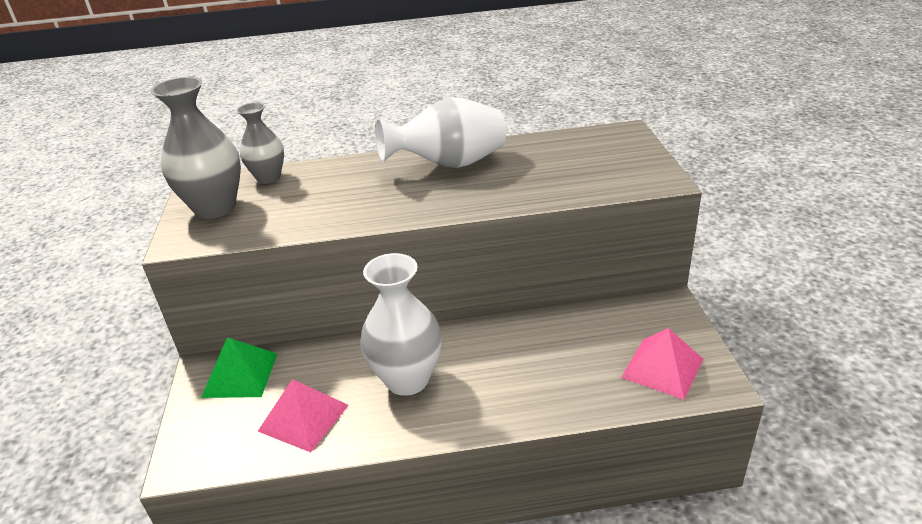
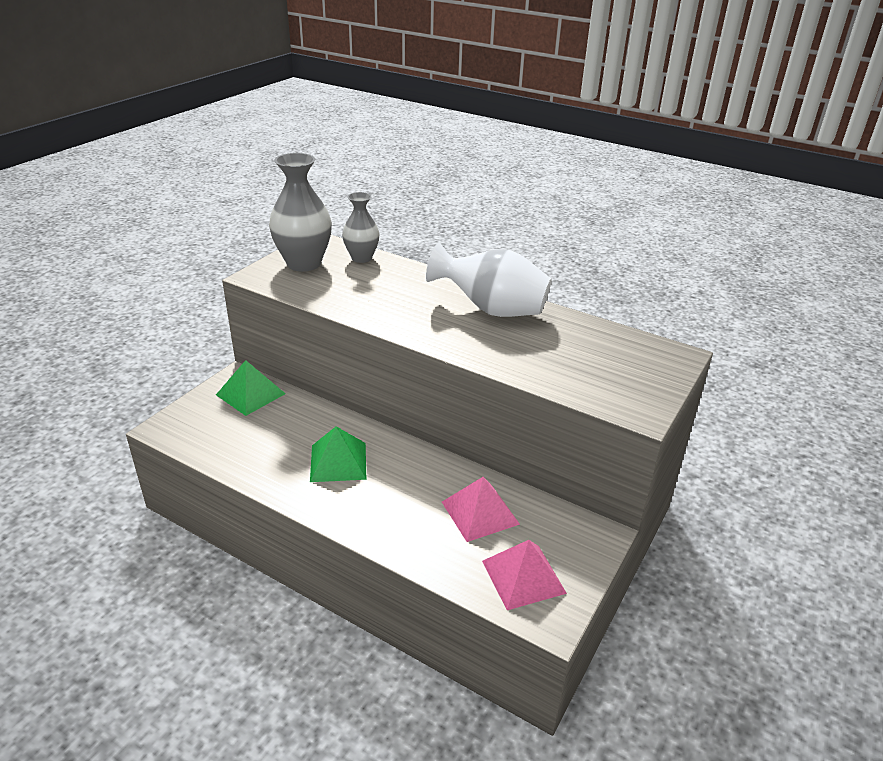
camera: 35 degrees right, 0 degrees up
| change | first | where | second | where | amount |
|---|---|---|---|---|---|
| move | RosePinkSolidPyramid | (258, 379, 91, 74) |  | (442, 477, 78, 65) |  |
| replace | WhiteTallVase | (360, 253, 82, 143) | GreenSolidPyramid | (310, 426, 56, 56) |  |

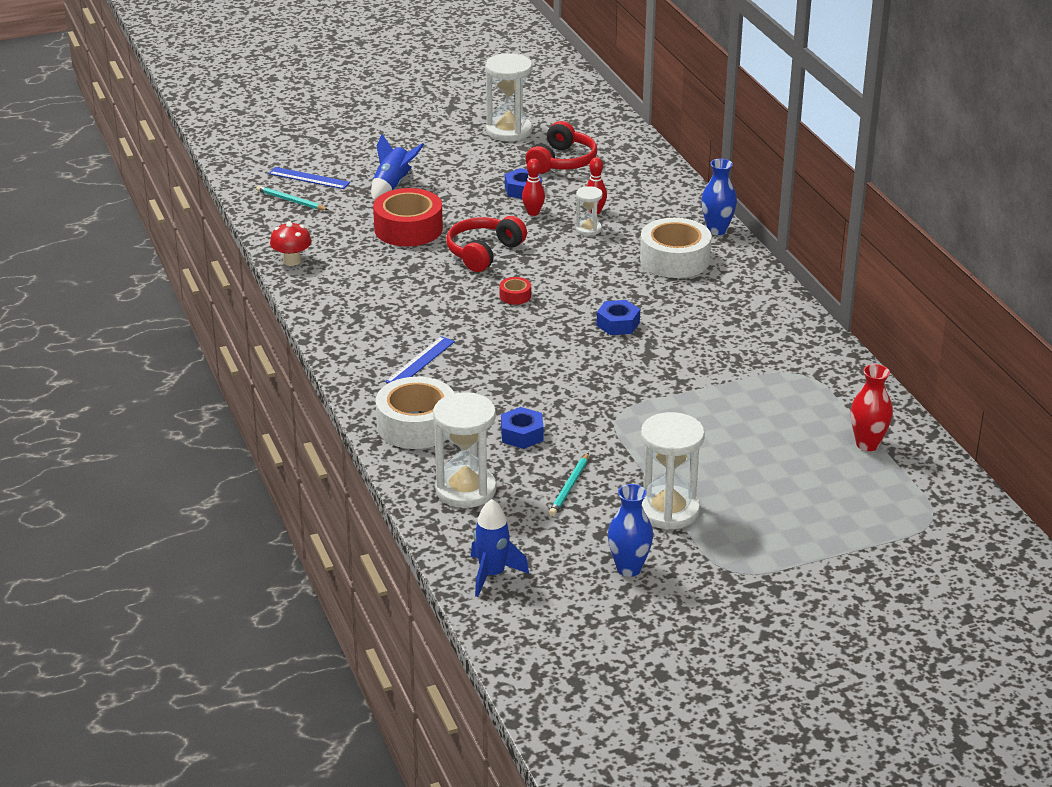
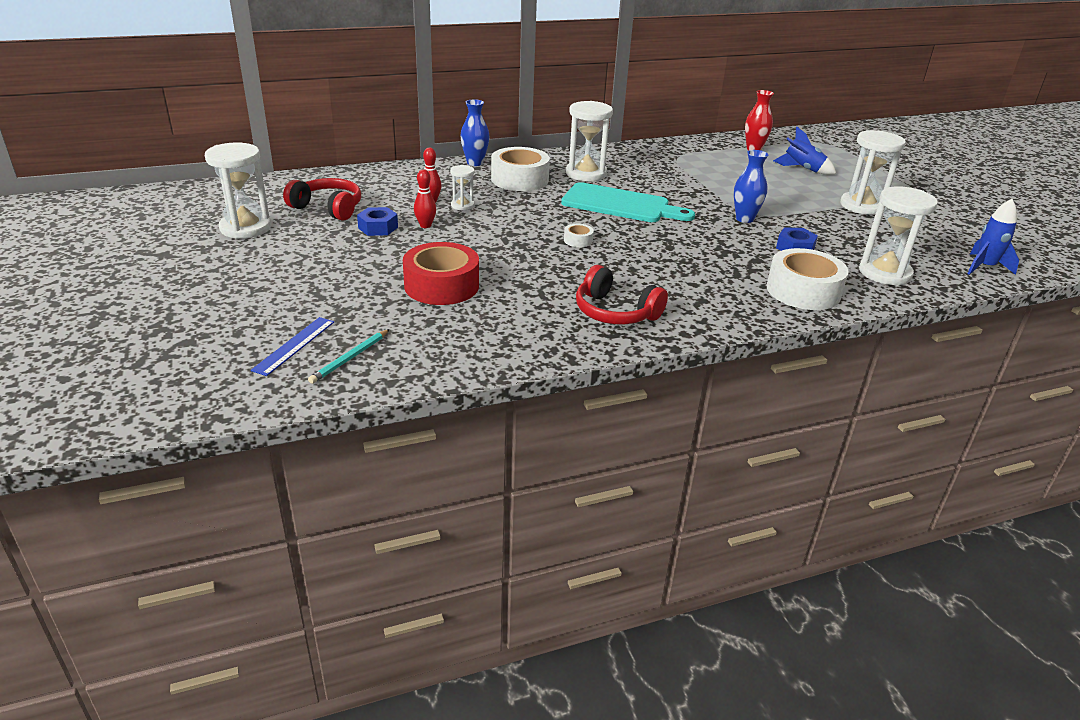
camera: 90 degrees left, 0 degrees up
| change | first | where | second | where | amount |
|---|---|---|---|---|---|
| delete | RedFungus | (270, 222, 41, 44) |  |  |  |
| move | CobaltSpaceship | (371, 134, 53, 66) |  | (773, 127, 63, 48) |  |
| delete | CobaltMeasuringStick | (385, 336, 70, 47) |  |  |  |
| move | RedHeadset | (446, 216, 81, 56) |  | (576, 265, 92, 60) |  |
| recolor | RedStickyTape | (500, 277, 31, 28) | WhiteStickyTape | (564, 224, 30, 23) |  |
| delete | AquaWoodenPencil | (549, 453, 40, 63) |  |  |  |
| replace | CobaltHexNut | (597, 300, 43, 35) | AquaBreadBoard | (561, 182, 134, 40) |  |
| move | CobaltTallVase | (608, 484, 45, 93) |  | (734, 150, 34, 73) |  |
| insert |  |  | WhiteHourglass | (566, 101, 47, 80) |  |

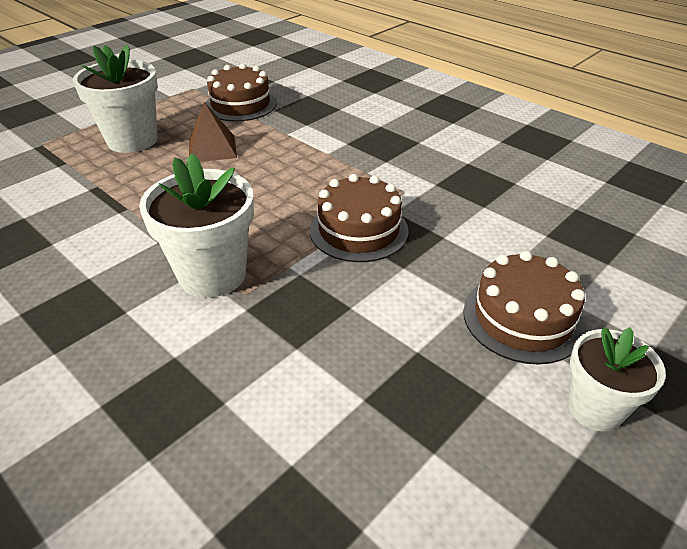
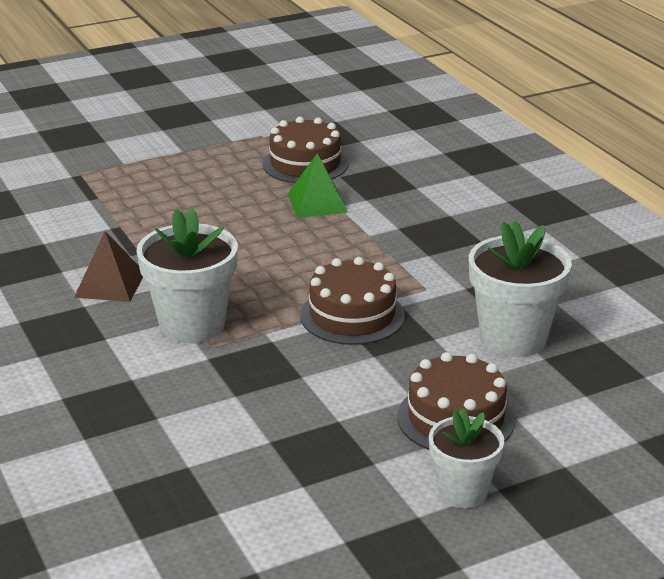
camera: 20 degrees right, 10 degrees down
| change | first | where | second | where | amount |
|---|---|---|---|---|---|
| move | WhiteFlowerPot | (73, 45, 85, 108) |  | (469, 221, 103, 136) |  |
| move | BrownSolidPyramid | (189, 102, 48, 60) |  | (74, 231, 69, 71) |  |
| insert |  |  | GreenSolidPyramid | (288, 153, 60, 65) |  |

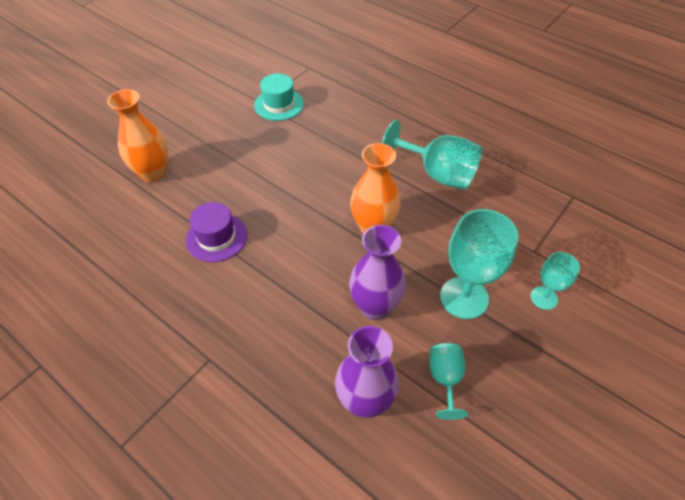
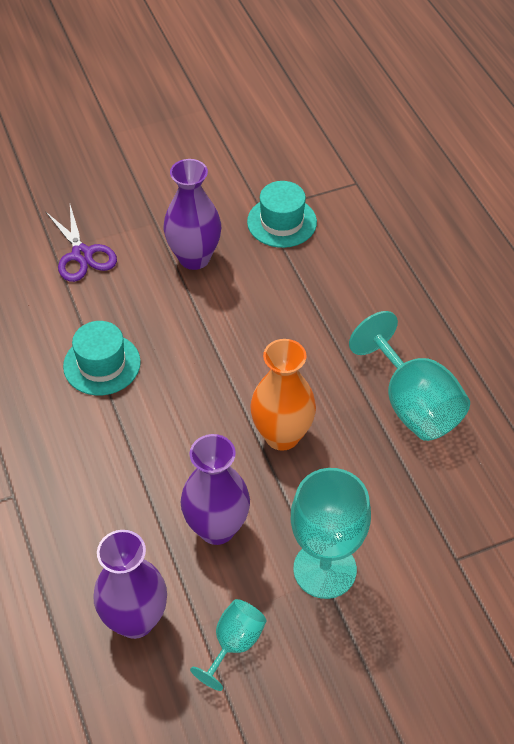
camera: 30 degrees right, 0 degrees up
| change | first | where | second | where | amount |
|---|---|---|---|---|---|
| replace | OrangeColouredTallVase | (107, 89, 61, 94) | PurpleScissors | (45, 205, 72, 77) |  |
| recolor | PurpleTopHat | (185, 202, 62, 60) | AquaTopHat | (63, 321, 78, 74) |  |
| delete | AquaWineGlass | (530, 252, 50, 58) |  |  |  |
| insert |  |  | PurpleTallVase | (164, 159, 57, 111) |  |

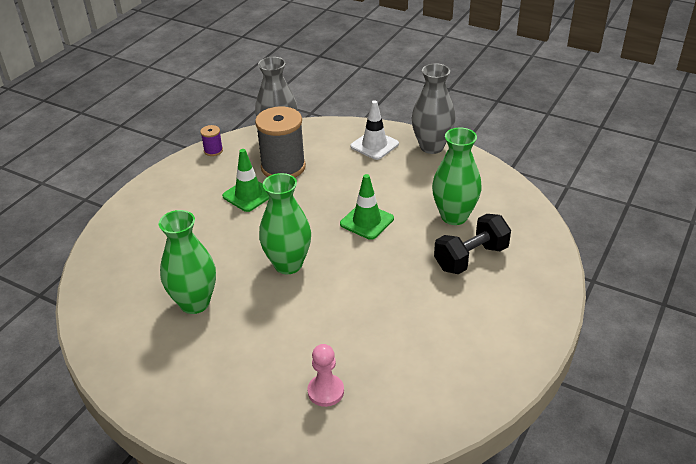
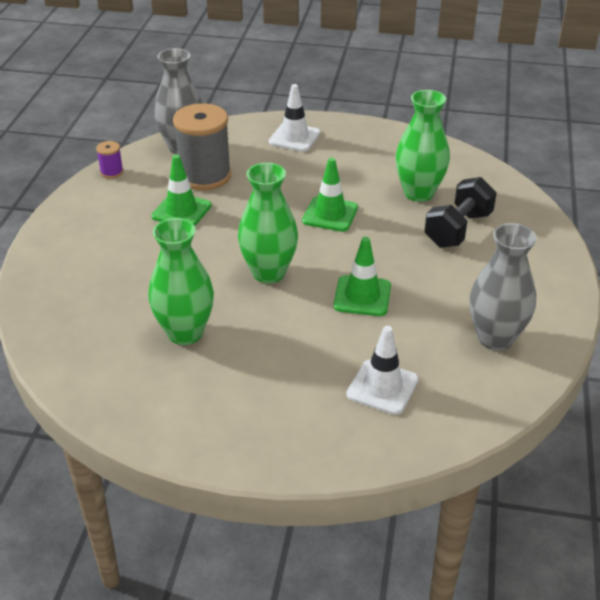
camera: 20 degrees left, 0 degrees up
| change | first | where | second | where | amount |
|---|---|---|---|---|---|
| replace | RosePinkGamePawn | (307, 344, 37, 63) | WhiteTrafficCone | (346, 326, 73, 89) |  |
| move | GreyTallVase | (412, 63, 44, 91) |  | (469, 223, 68, 128) |  |
| insert |  |  | GreenTrafficCone | (334, 237, 57, 79) |  |

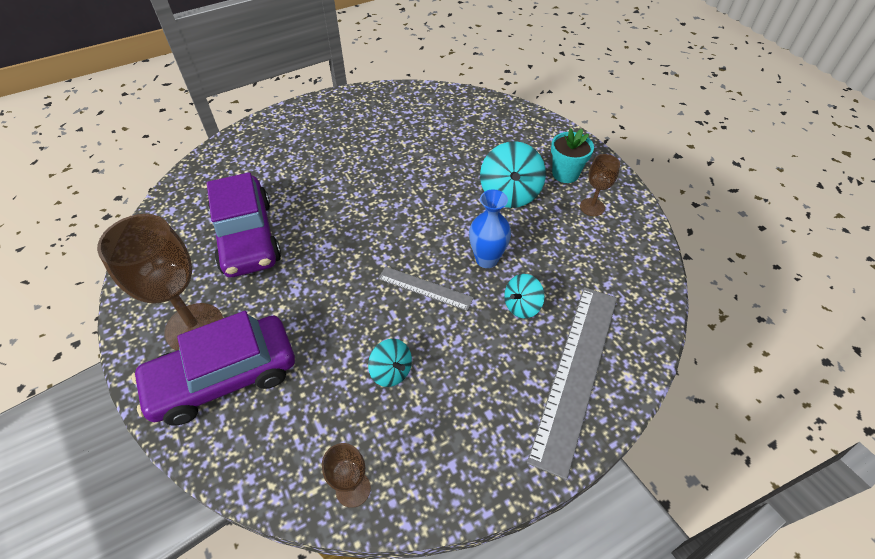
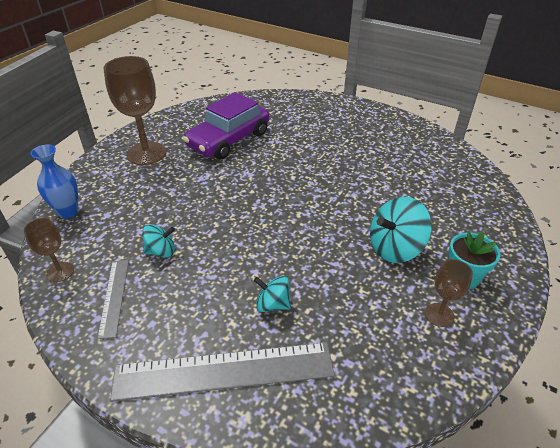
camera: 60 degrees right, 10 degrees down
| change | first | where | second | where | amount |
|---|---|---|---|---|---|
| delete | PurpleCar | (132, 311, 163, 115) |  |  |  |
| rotate | AquaSpinningTop | (368, 339, 44, 48) |  | (142, 224, 33, 34) | 120 degrees counterclockwise |
| move | GreyMeasuringStick | (378, 266, 96, 45) |  | (97, 260, 32, 79) |  |
| move | CobaltTallVase | (469, 190, 42, 78) |  | (31, 145, 47, 74) |  |

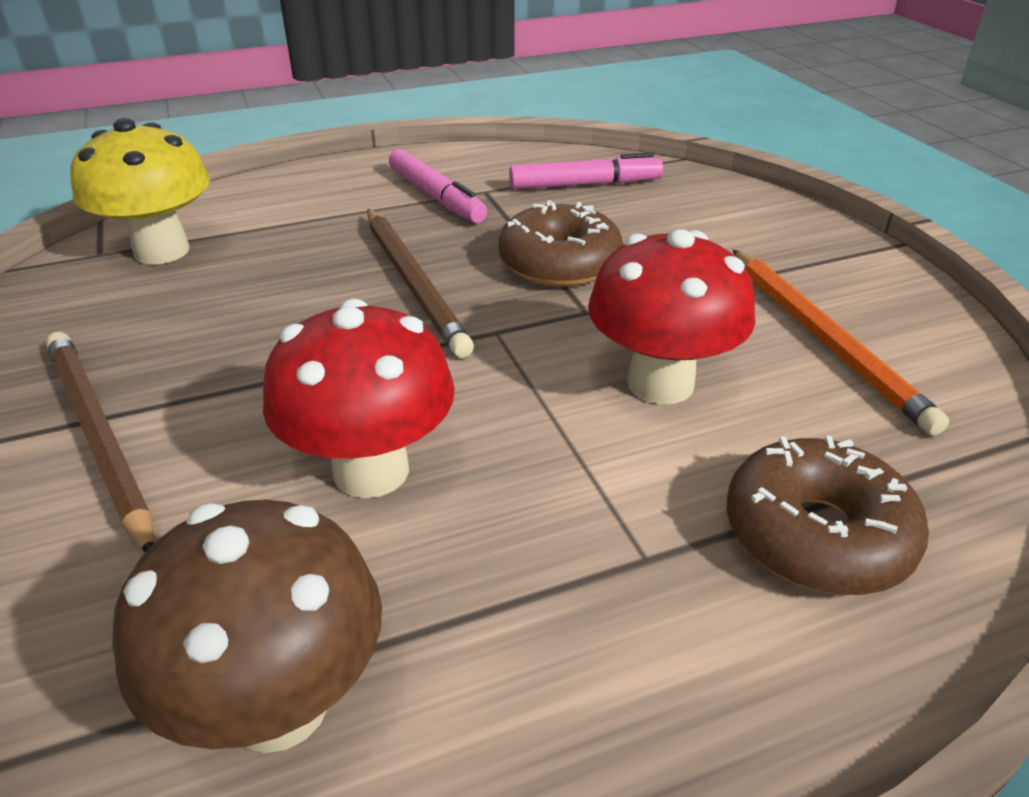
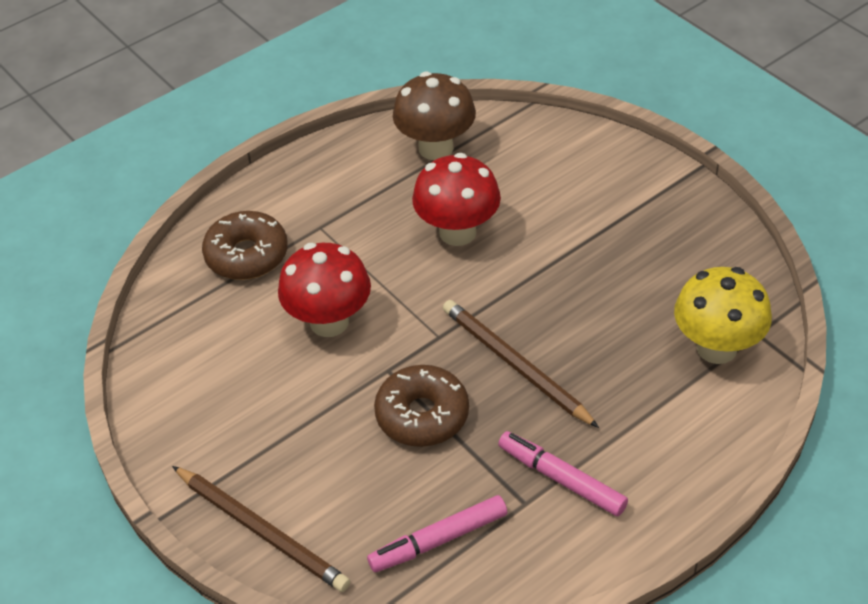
camera: 165 degrees right, 10 degrees up
| change | first | where | second | where | amount |
|---|---|---|---|---|---|
| move | BrownWoodenPencil | (46, 332, 109, 220) |  | (172, 466, 178, 126) |  |
| delete | OrangeColouredWoodenPencil | (733, 250, 216, 186) |  |  |  |

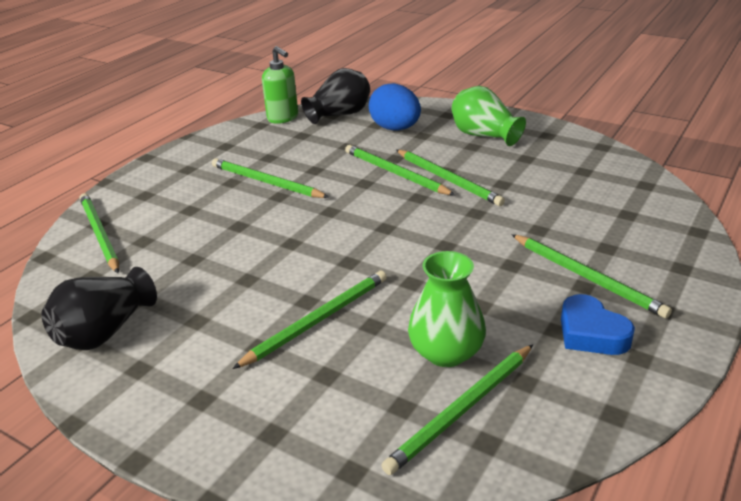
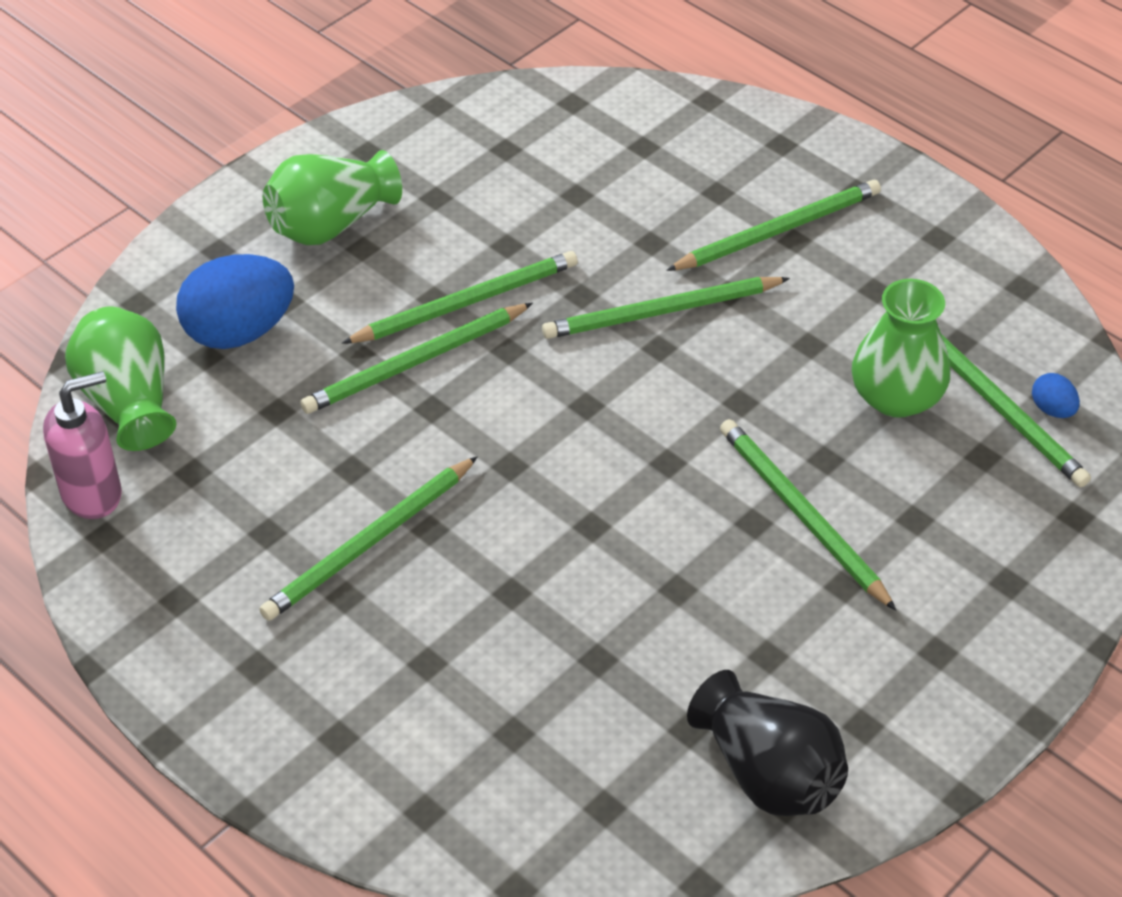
camera: 80 degrees left, 15 degrees up
| change | first | where | second | where | amount |
|---|---|---|---|---|---|
| move | GreenWoodenPencil | (80, 193, 39, 80) |  | (542, 277, 248, 62) |  |
| recolor | GreenPumpBottle | (262, 46, 36, 78) | RosePinkPumpBottle | (43, 371, 79, 148) |  |
| recolor | EbonyTallVase | (301, 68, 69, 56) | GreenTallVase | (65, 306, 111, 145) |  |
| delete | CobaltHeart | (561, 294, 74, 61) |  |  |  |
| insert |  |  | CobaltEgg | (1032, 373, 48, 45) |  |

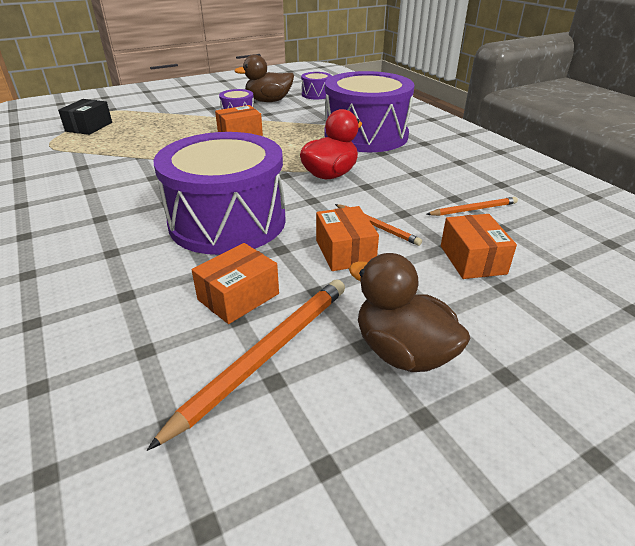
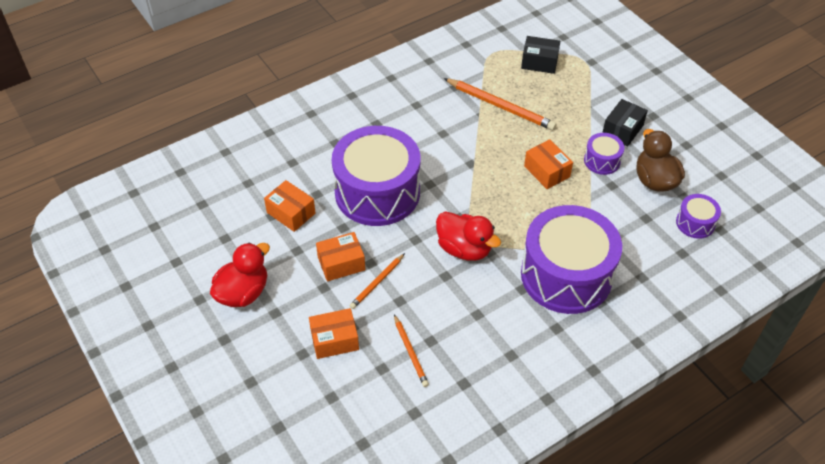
camera: 85 degrees right, 15 degrees up
| change | first | where | second | where | amount |
|---|---|---|---|---|---|
| move | OrangeColouredWoodenPencil | (147, 279, 198, 172) |  | (444, 78, 113, 52) |  |
| recolor | BrownDuck | (349, 253, 122, 119) | RedDuck | (210, 243, 60, 64) |  |
| insert |  |  | EbonyBox | (602, 99, 46, 48) |  |

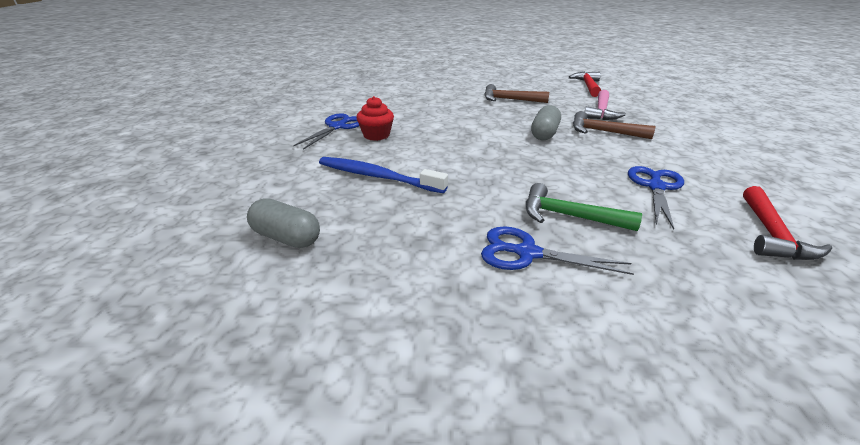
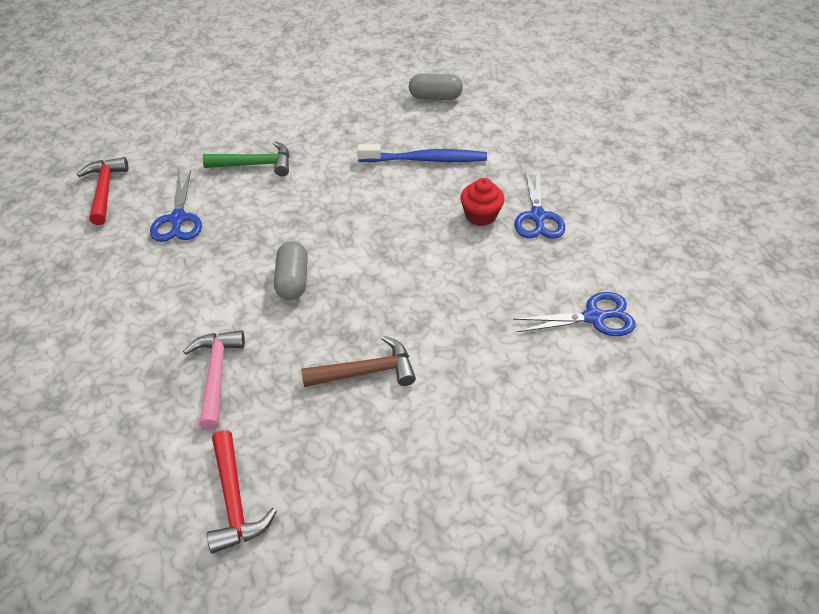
camera: 155 degrees right, 15 degrees up
| change | first | where | second | where | amount |
|---|---|---|---|---|---|
| move | CobaltScissors | (481, 226, 153, 49) |  | (513, 292, 123, 44) |  |
| delete | BrownClawHammer | (573, 111, 82, 28) |  |  |  |

